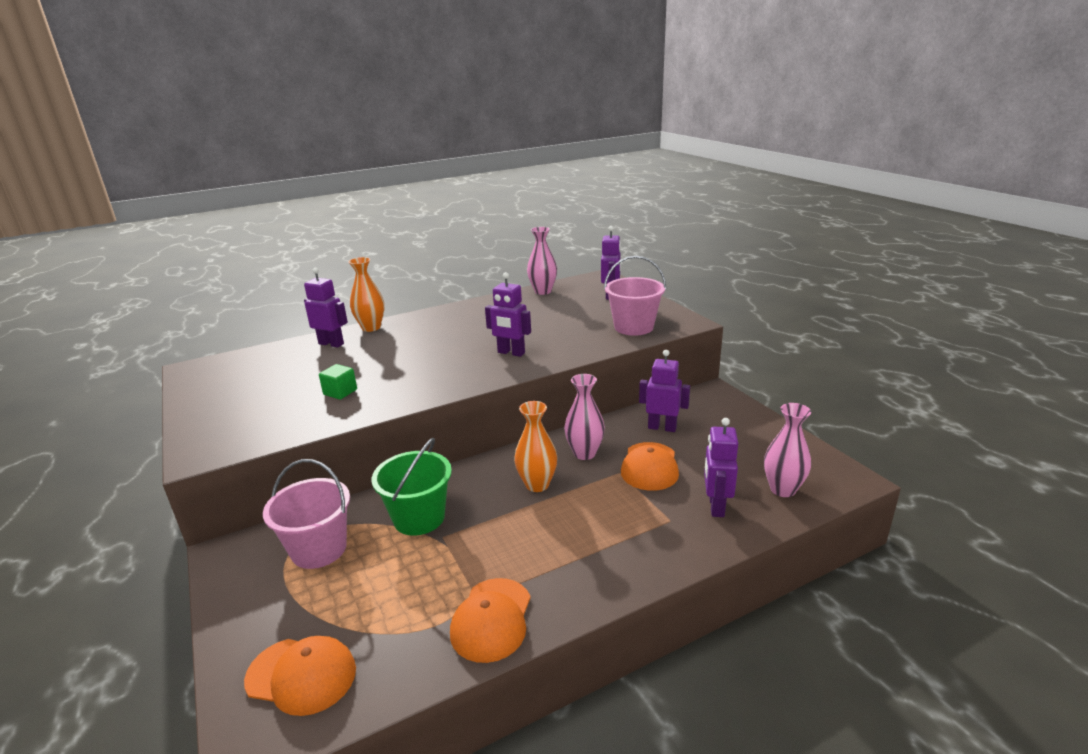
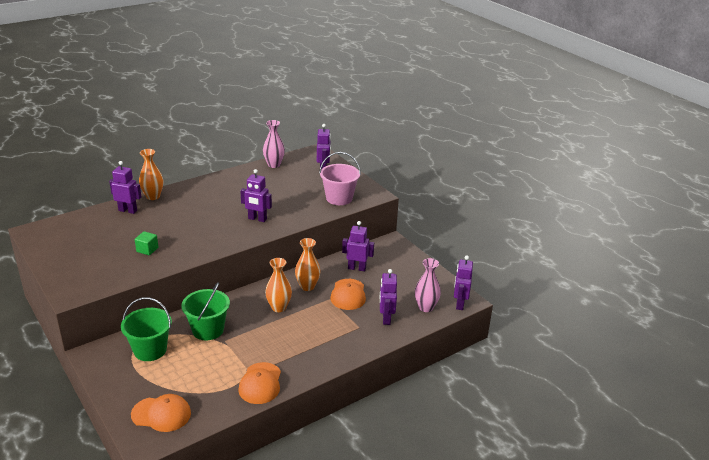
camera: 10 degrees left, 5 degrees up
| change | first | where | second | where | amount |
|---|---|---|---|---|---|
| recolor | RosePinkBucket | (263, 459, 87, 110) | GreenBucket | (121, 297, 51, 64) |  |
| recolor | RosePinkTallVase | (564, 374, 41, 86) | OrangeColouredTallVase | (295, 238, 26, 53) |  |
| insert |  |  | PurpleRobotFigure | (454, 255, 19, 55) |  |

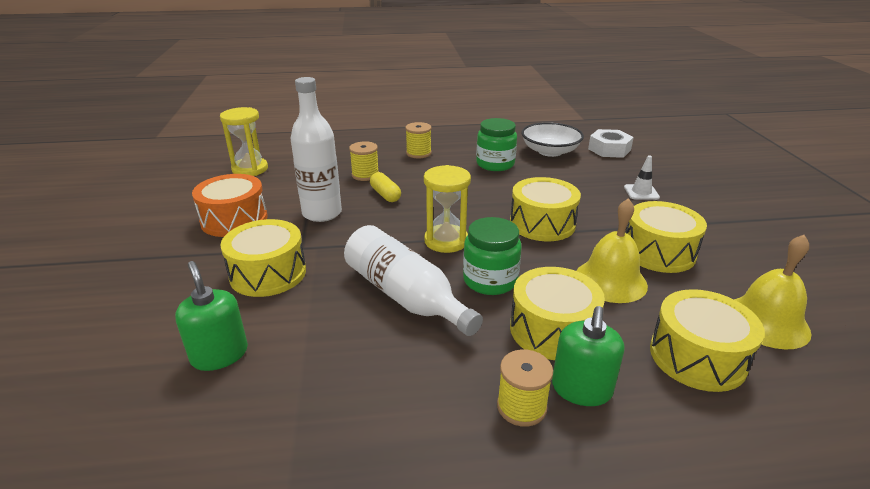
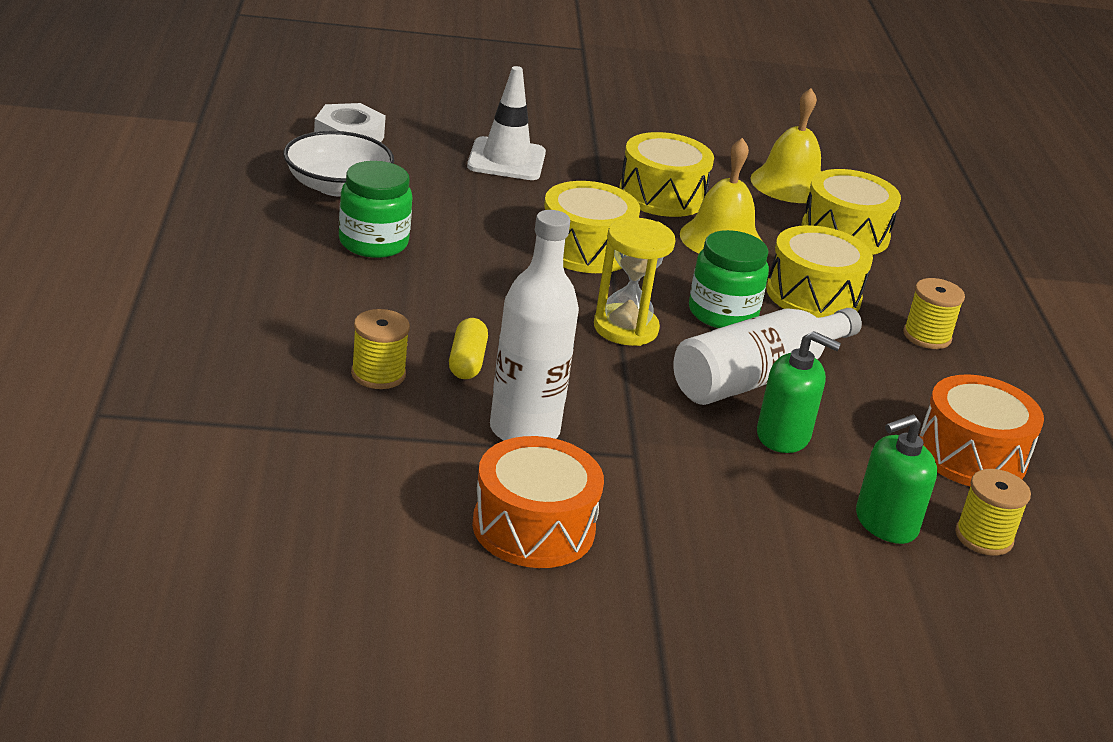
camera: 90 degrees left, 0 degrees up
| change | first | where | second | where | amount |
|---|---|---|---|---|---|
| delete | BrightYellowHourglass | (220, 107, 48, 69) |  |  |  |
| delete | BrightYellowSnareDrum | (220, 219, 86, 78) |  |  |  |
| rotate | BrightYellowPillShape | (370, 172, 31, 30) |  | (449, 318, 39, 61) | 60 degrees counterclockwise |
| move | BrightYellowBobbin | (405, 122, 27, 36) |  | (955, 469, 76, 87) |  |
| move | GreenPumpBottle | (552, 306, 72, 100) |  | (757, 331, 84, 122) |  |
| resize | WhiteTrafficCone | (624, 156, 36, 44) |  | (467, 66, 79, 114) | x1.71 |
| insert |  |  | OrangeColouredSnareDrum | (919, 374, 125, 112) |  |

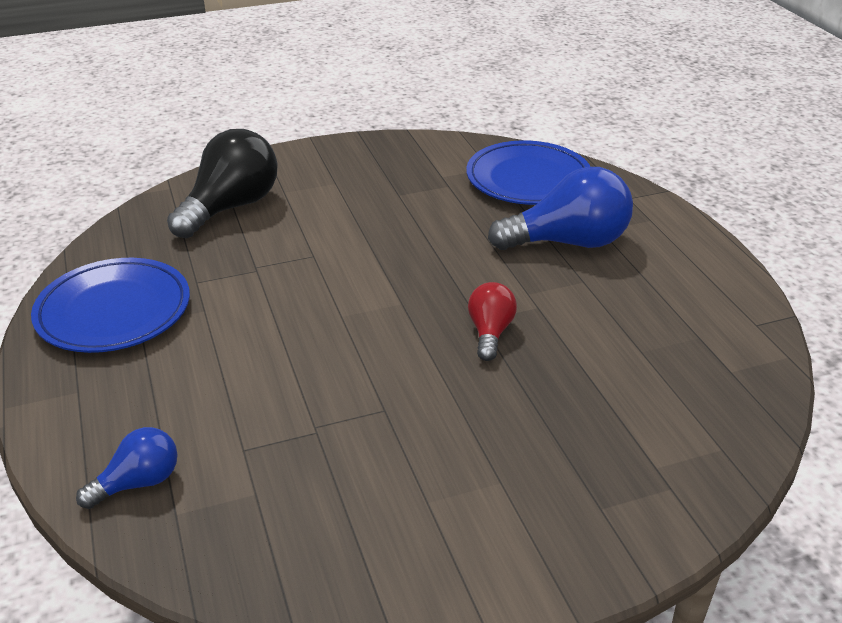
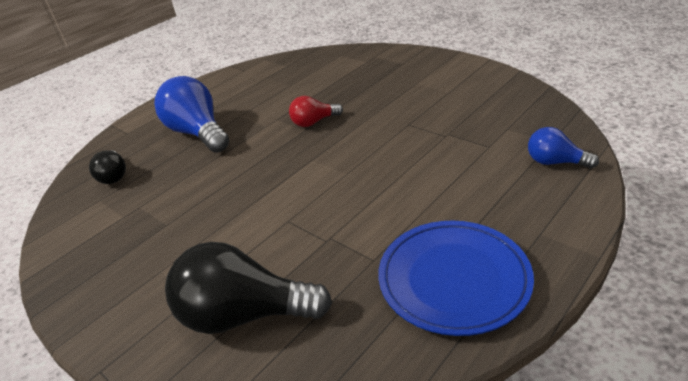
camera: 115 degrees left, 0 degrees up
| change | first | where | second | where | amount |
|---|---|---|---|---|---|
| replace | CobaltDinnerPlate | (466, 140, 125, 65) | EbonyLightbulb | (89, 150, 37, 34) |  |

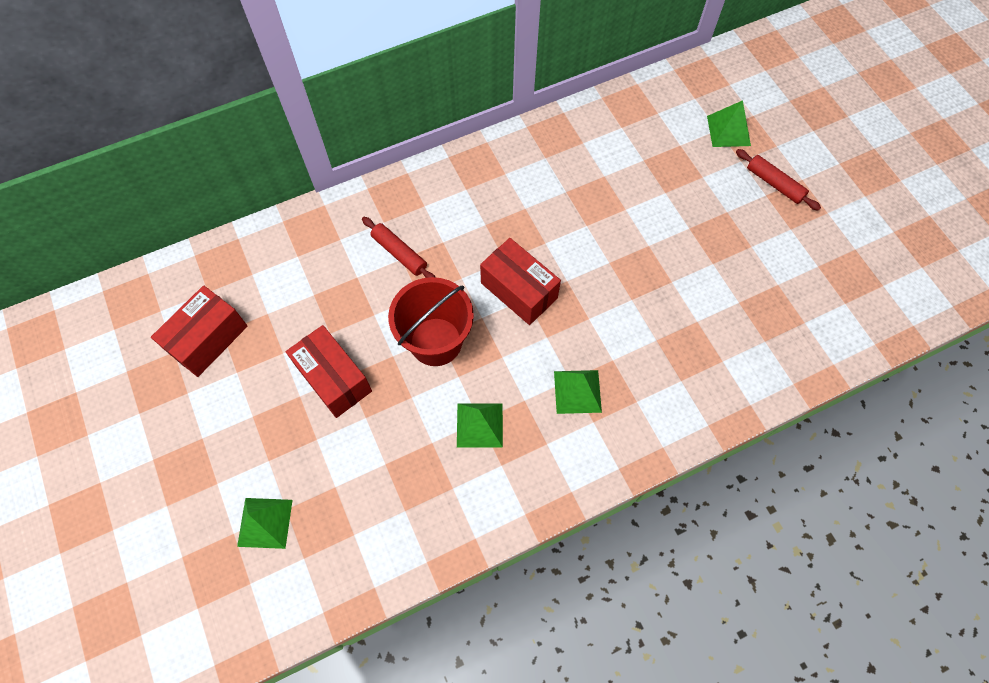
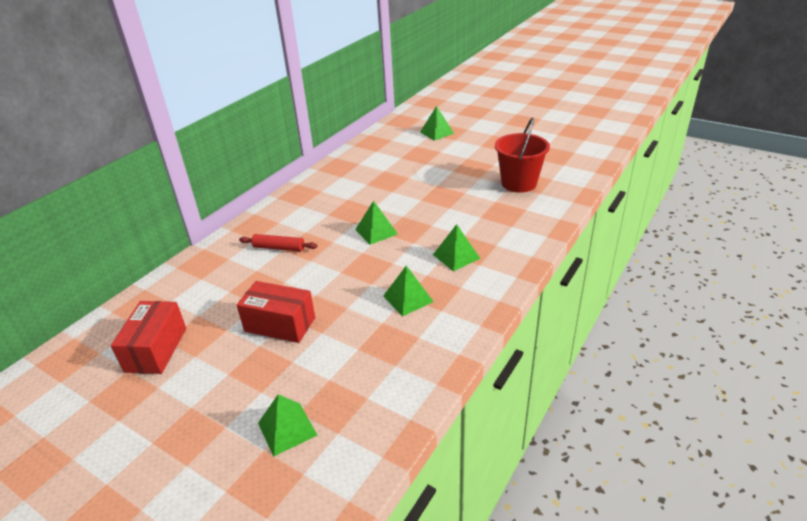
camera: 30 degrees left, 30 degrees down
| change | first | where | second | where | amount |
|---|---|---|---|---|---|
| move | RedBucket | (388, 277, 86, 89) |  | (495, 118, 55, 74) |  |
| replace | RedBox | (480, 238, 81, 87) | GreenSolidPyramid | (355, 201, 43, 44) |  |
| delete | RedRollingPin | (736, 149, 85, 62) |  |  |  |

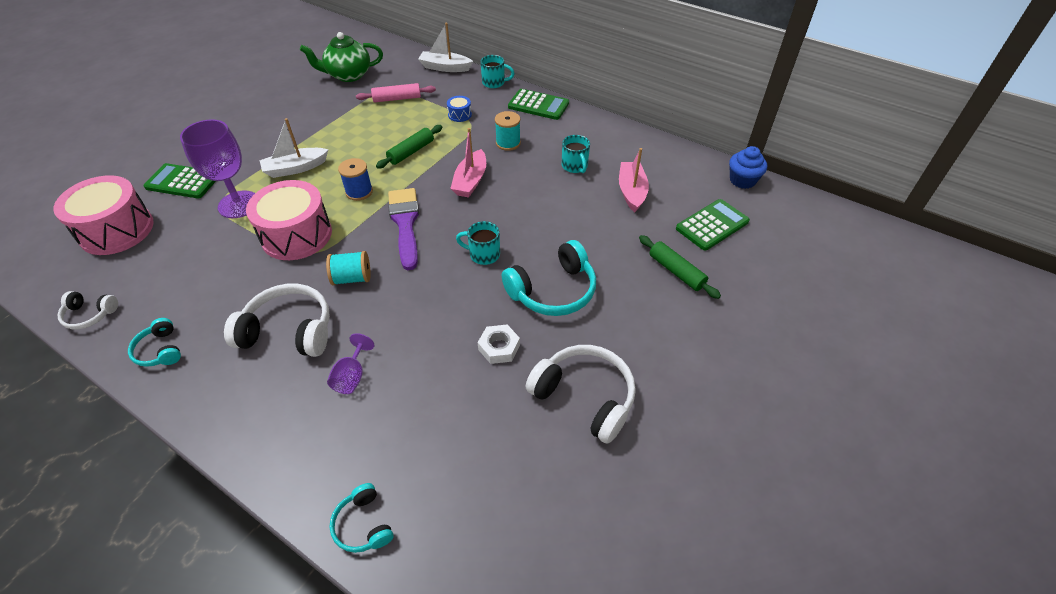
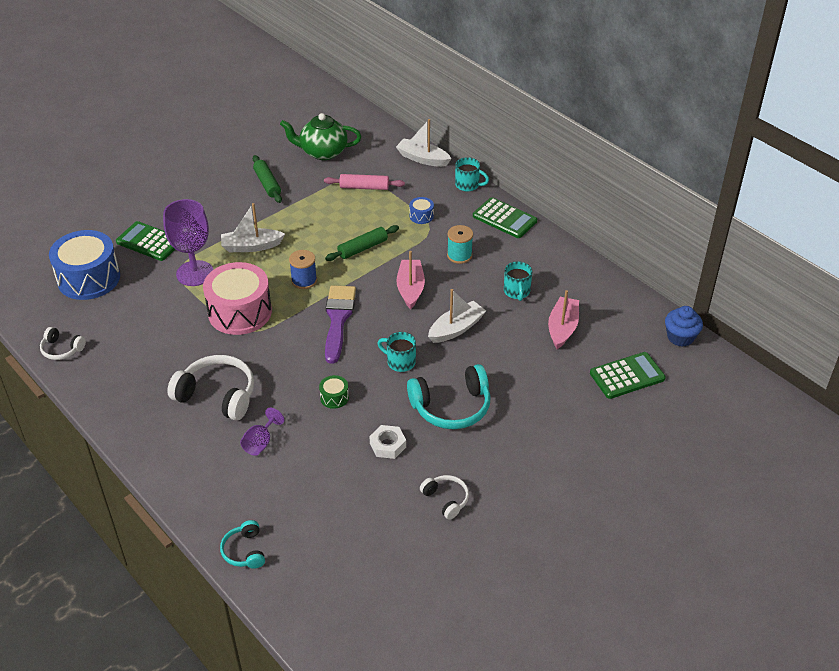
camera: 15 degrees right, 5 degrees down
| change | first | where | second | where | amount |
|---|---|---|---|---|---|
| recolor | RosePinkSnareDrum | (53, 175, 101, 80) | CobaltSnareDrum | (49, 230, 71, 70) |  |
| delete | AquaHeadset | (128, 318, 53, 49) |  |  |  |
| delete | AquaBobbin | (326, 251, 45, 34) |  |  |  |
| rotate | RosePinkSailboat | (450, 128, 36, 69) |  | (396, 251, 29, 58) | 150 degrees clockwise |
| resize | WhiteHeadset | (526, 345, 110, 99) |  | (420, 475, 49, 45) | x0.54 |
| move | GreenRollingPin | (639, 235, 82, 64) |  | (253, 155, 29, 48) |  |
| insert |  |  | GreenSnareDrum | (319, 375, 30, 34) |  |
| insert |  |  | WhiteSailboat | (428, 289, 58, 54) |  |

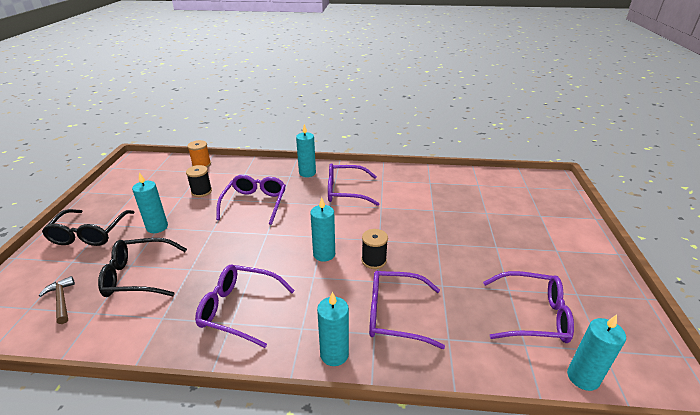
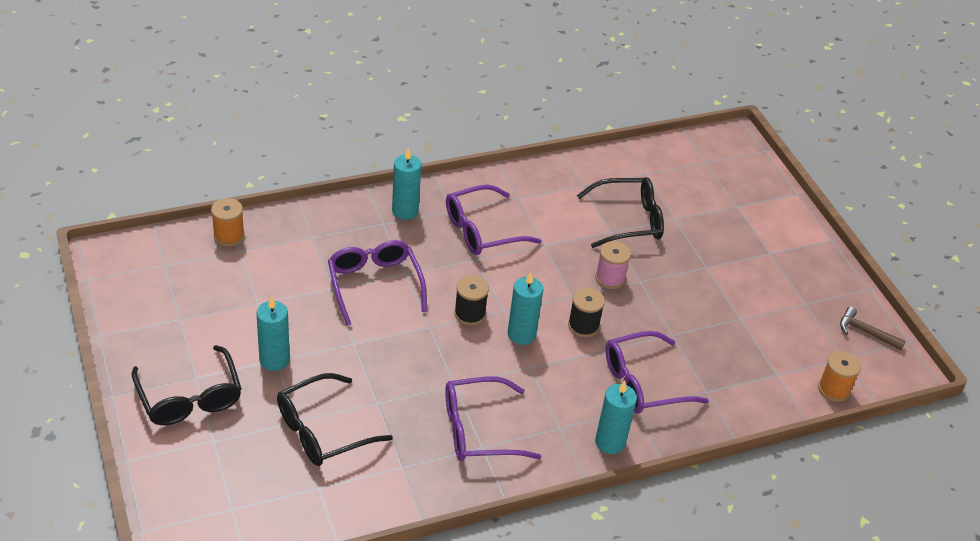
camera: 30 degrees left, 10 degrees up
| change | first | where | second | where | amount |
|---|---|---|---|---|---|
| move | BrownClawHammer | (39, 276, 36, 48) |  | (840, 306, 66, 44) |  |
| move | EbonyBobbin | (186, 165, 26, 32) |  | (454, 276, 35, 49) |  |
| delete | PurpleSpectacles | (483, 271, 91, 72) |  |  |  |
| replace | AquaPillarCandle | (567, 314, 59, 77) | OrangeColouredBobbin | (818, 351, 43, 51) |  |
| insert |  |  | EbonySpectacles | (577, 177, 87, 71) |  |
| insert |  |  | RosePinkBobbin | (595, 241, 36, 48) |  |

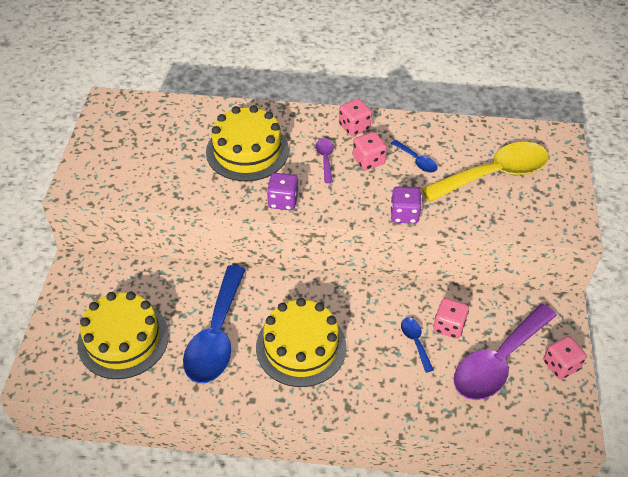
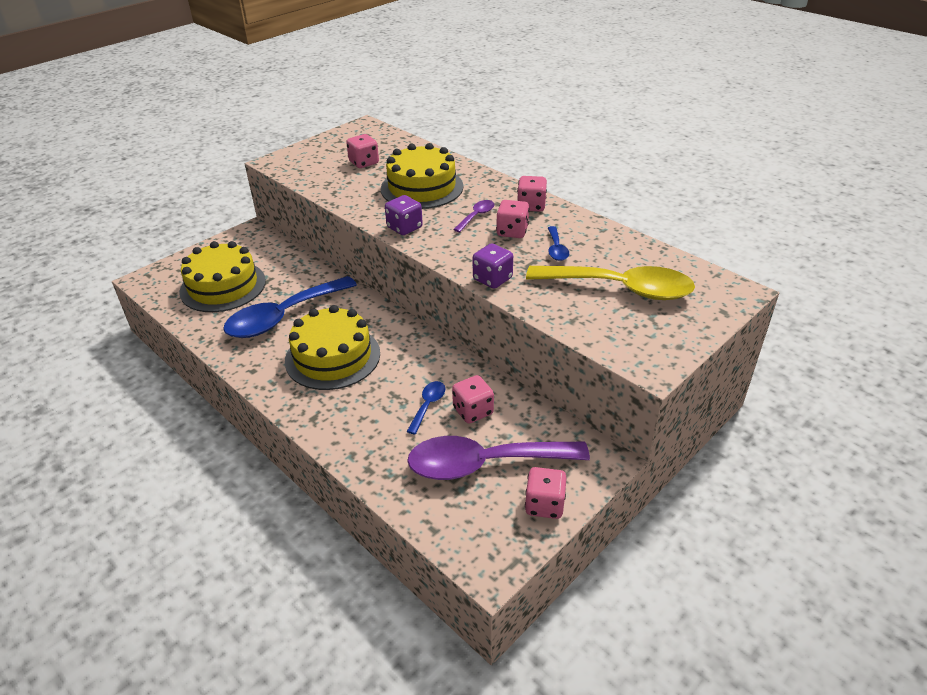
camera: 40 degrees right, 10 degrees down
| change | first | where | second | where | amount |
|---|---|---|---|---|---|
| insert |  |  | RosePinkDie | (346, 134, 33, 34) |  |

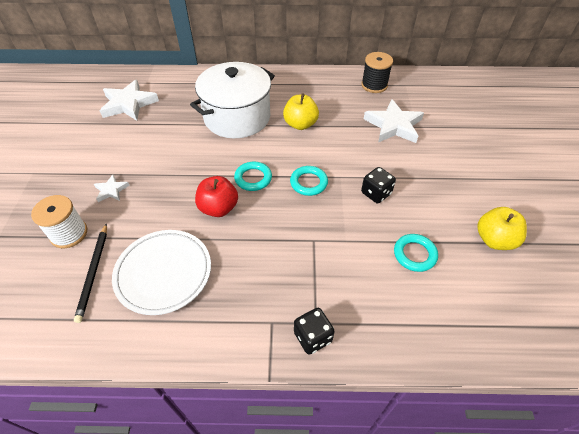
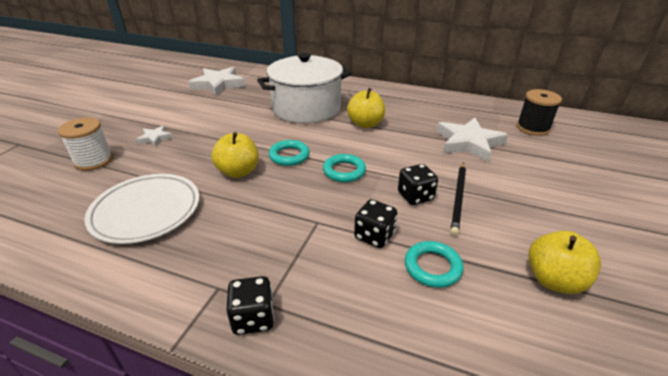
camera: 20 degrees right, 15 degrees down
| change | first | where | second | where | amount |
|---|---|---|---|---|---|
| move | EbonyWoodenPencil | (74, 223, 33, 100) |  | (450, 163, 16, 73) |  |
| recolor | RedToyApple | (195, 176, 43, 41) | BrightYellowToyApple | (211, 132, 48, 46) |  |
| move | EbonyBobbin | (361, 52, 32, 41) |  | (517, 89, 45, 47) |  |
| insert |  |  | EbonyDie | (354, 199, 43, 49) |  |

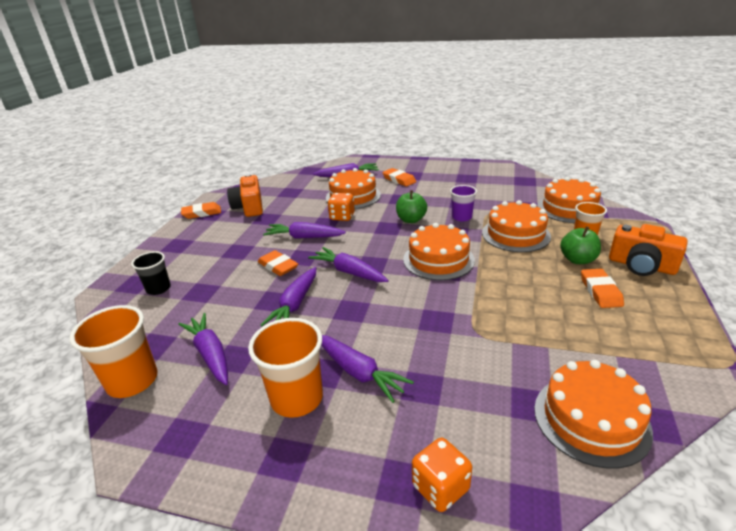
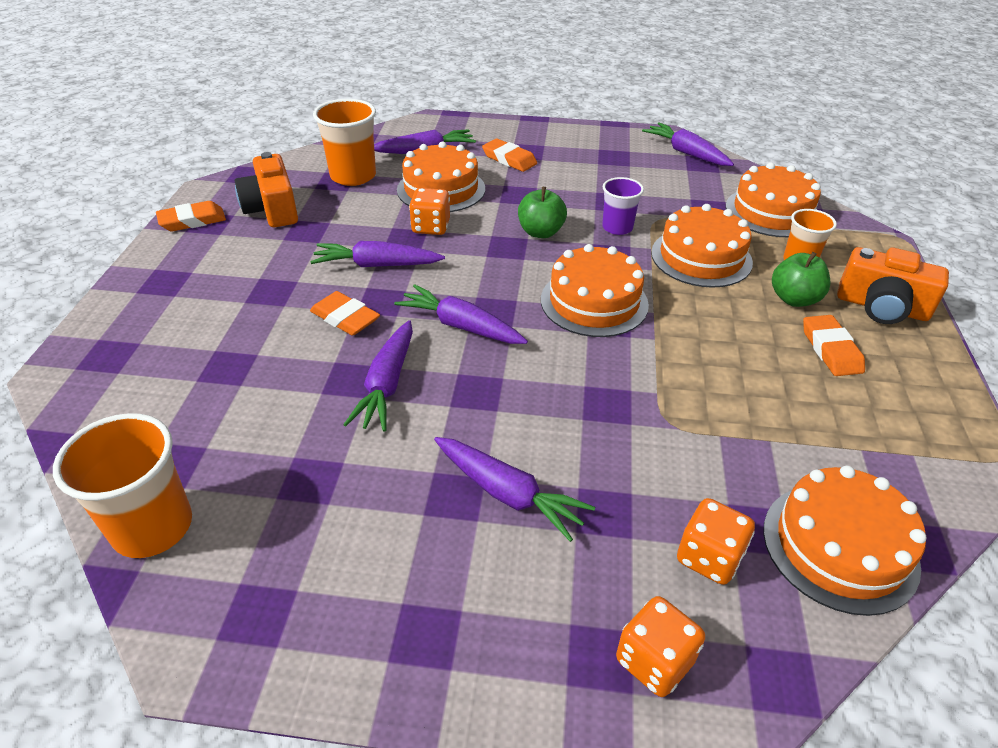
camera: 10 degrees left, 10 degrees up
| change | first | where | second | where | amount |
|---|---|---|---|---|---|
| delete | EbonyTumbler | (131, 251, 40, 44) |  |  |  |
| move | PurpleRootVegetable | (178, 313, 50, 72) |  | (642, 122, 92, 44) |  |
| move | OrangeColouredTumbler | (248, 318, 75, 100) |  | (313, 99, 63, 87) |  |
| insert |  |  | OrangeColouredDie | (677, 498, 78, 87) |  |

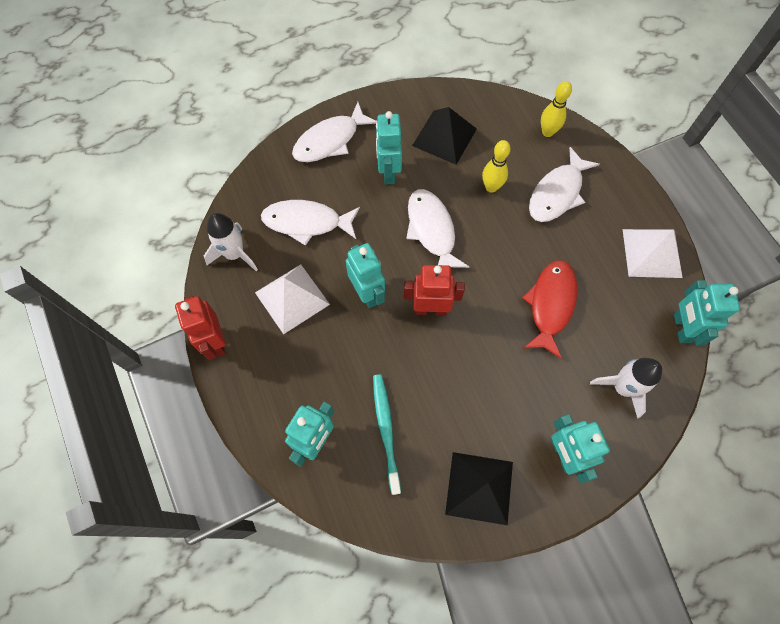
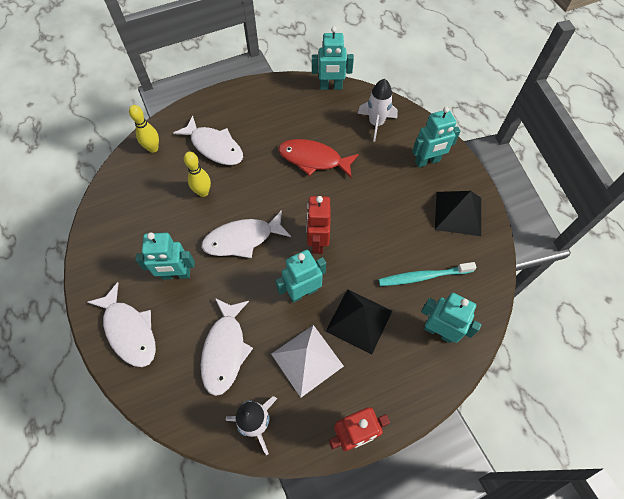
camera: 90 degrees left, 5 degrees down
| change | first | where | second | where | amount |
|---|---|---|---|---|---|
| move | EbonySolidPyramid | (412, 107, 65, 58) |  | (326, 289, 66, 66) |  |
| delete | WhiteSolidPyramid | (623, 229, 60, 49) |  |  |  |

